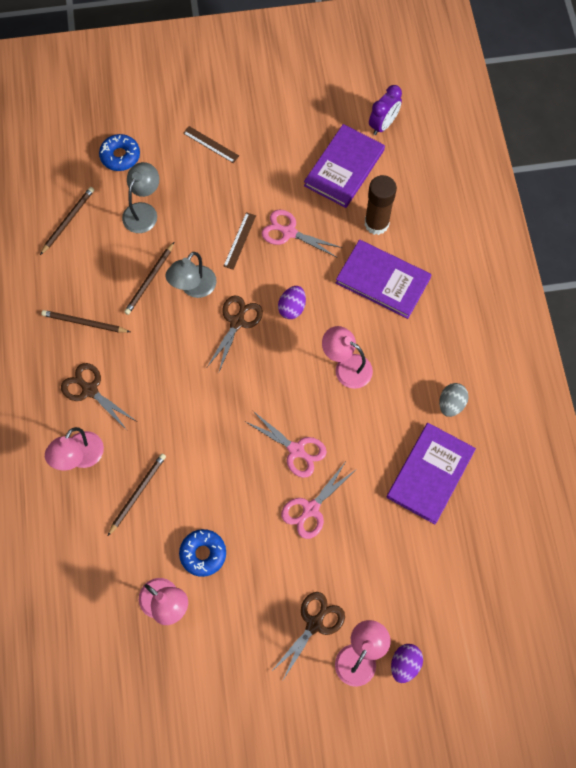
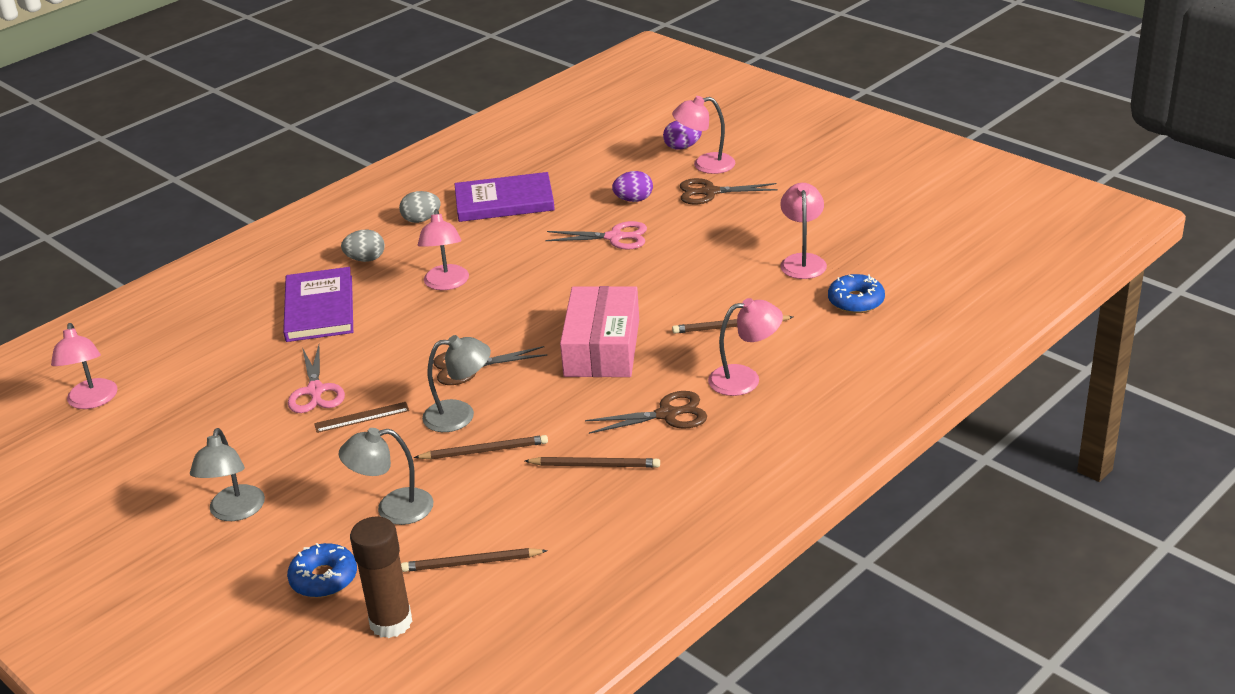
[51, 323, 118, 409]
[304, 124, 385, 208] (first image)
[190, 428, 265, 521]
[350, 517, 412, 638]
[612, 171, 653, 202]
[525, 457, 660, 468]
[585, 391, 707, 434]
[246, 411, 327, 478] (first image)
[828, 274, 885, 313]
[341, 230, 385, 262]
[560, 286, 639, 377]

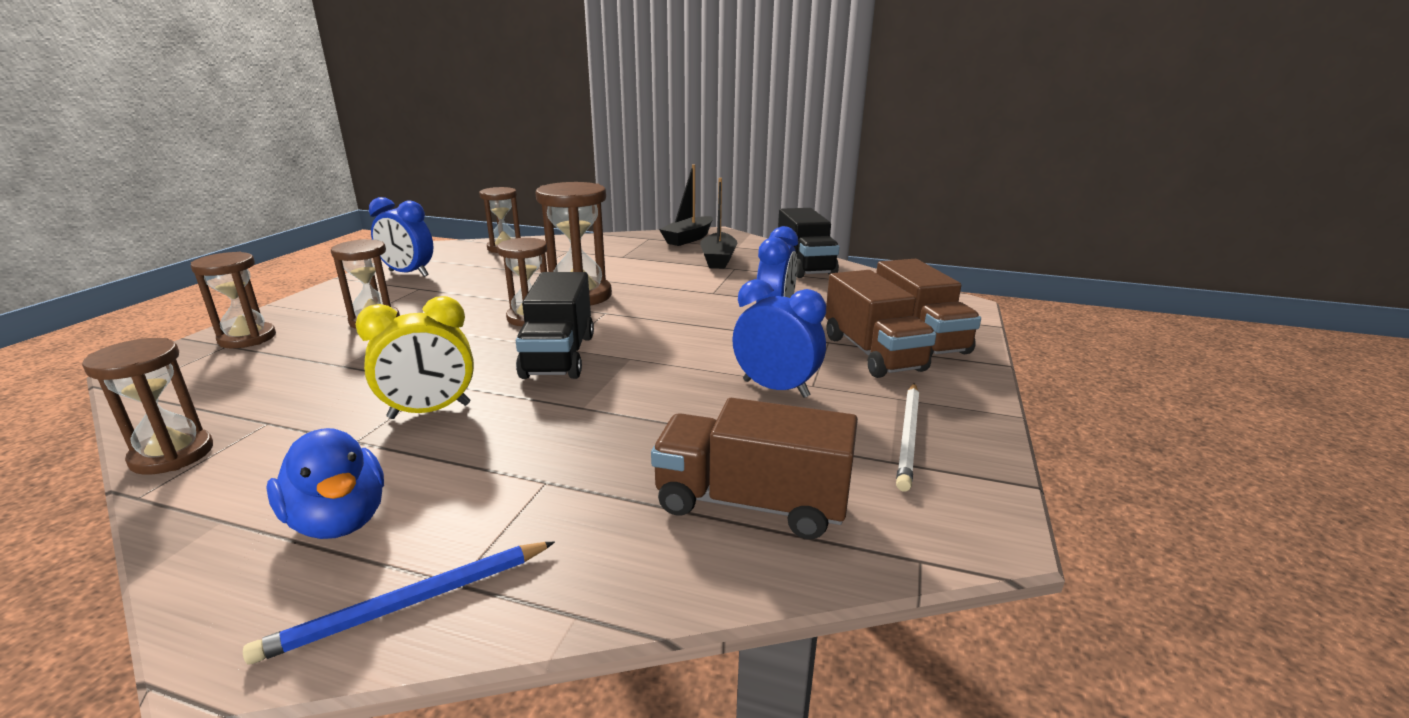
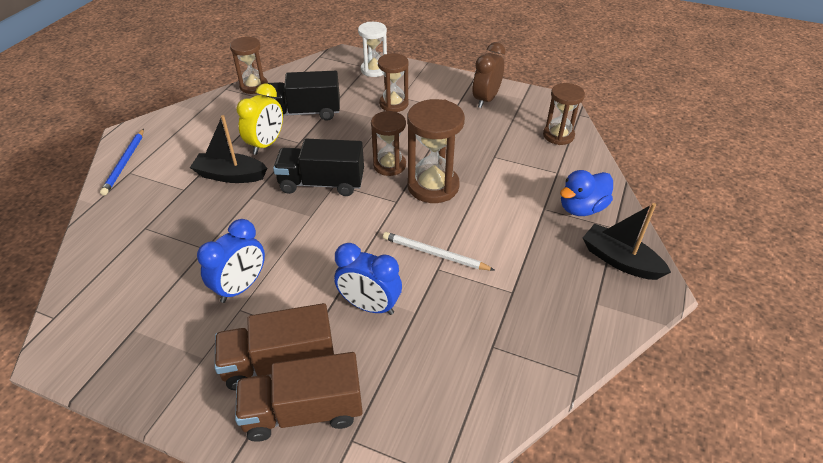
[190, 115, 267, 183]
[472, 42, 505, 108]
[263, 71, 340, 121]
[358, 22, 387, 77]
[237, 83, 283, 155]
[383, 232, 495, 271]
[651, 398, 858, 539] (first image)
[560, 170, 613, 216]
[100, 129, 144, 196]

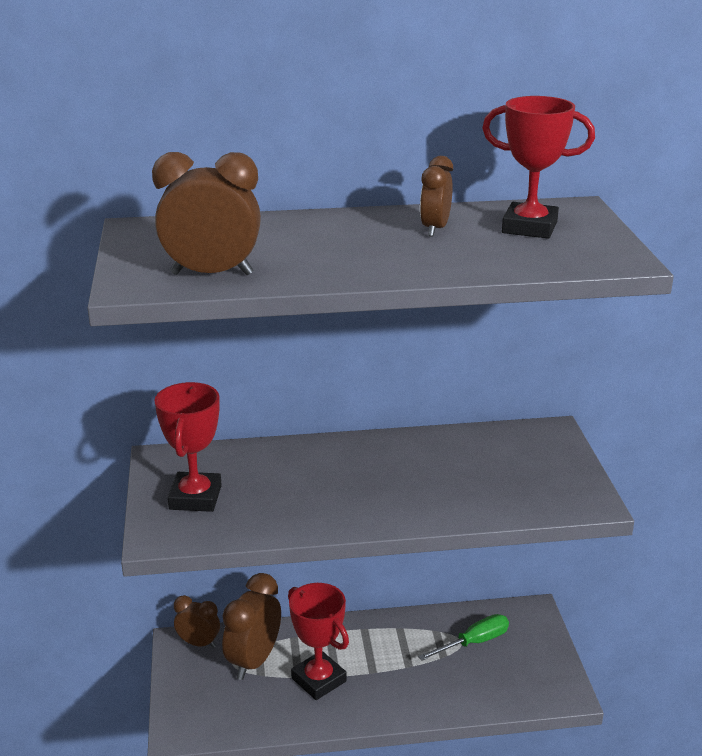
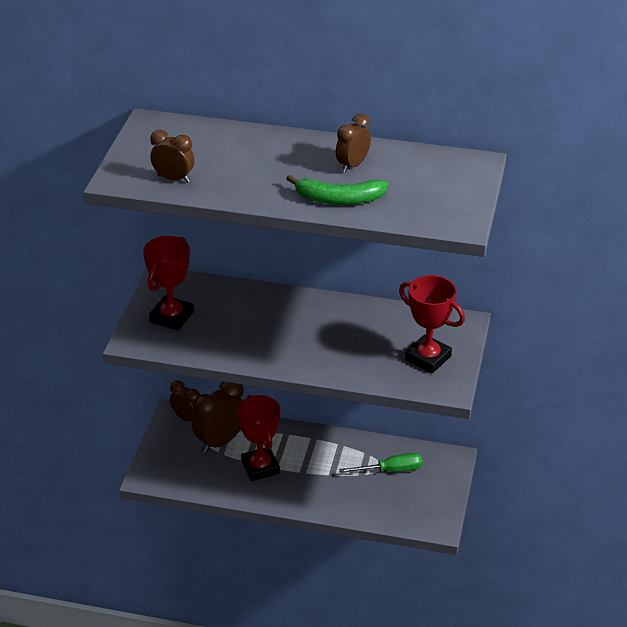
[399, 275, 465, 374]
[150, 130, 194, 183]
[286, 175, 388, 205]

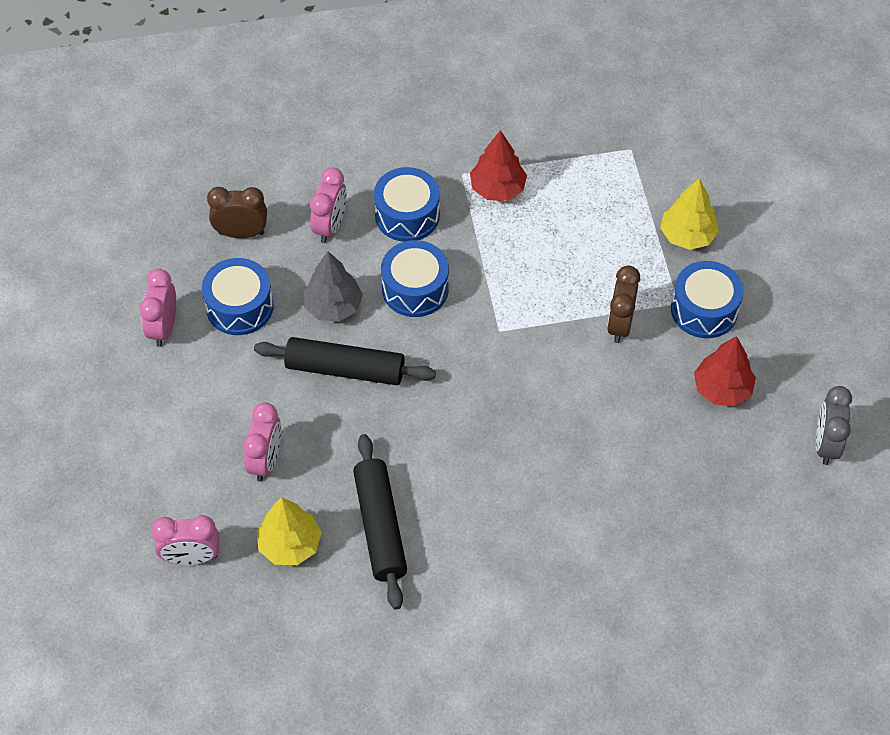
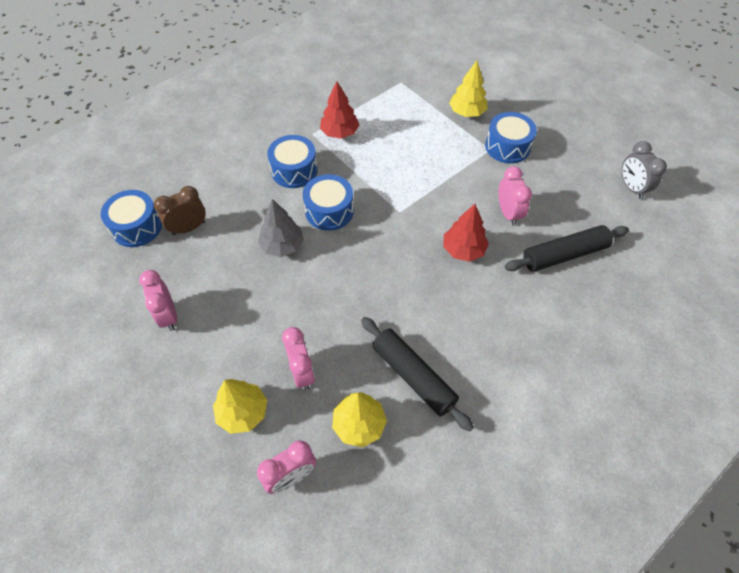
[498, 166, 532, 226]
[101, 190, 162, 247]
[607, 265, 640, 343] (first image)
[443, 204, 489, 262]
[505, 225, 629, 272]
[213, 379, 267, 434]

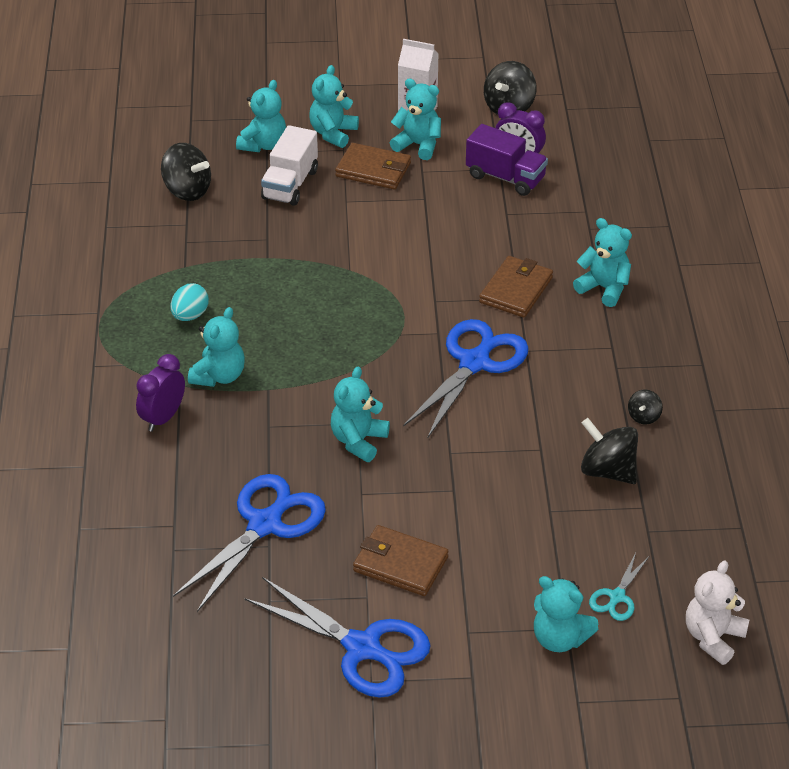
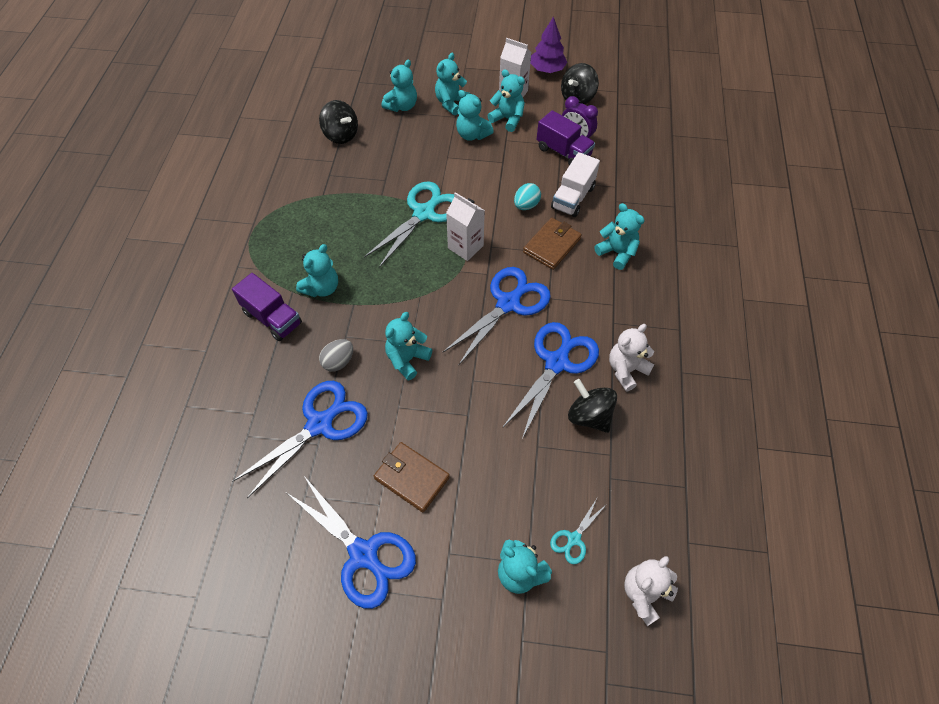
[551, 152, 600, 217]
[456, 90, 494, 141]
[514, 183, 541, 210]
[232, 273, 302, 341]
[609, 324, 655, 391]
[530, 16, 567, 73]
[364, 181, 454, 268]
[446, 192, 485, 261]
[502, 322, 599, 439]
[319, 339, 353, 372]

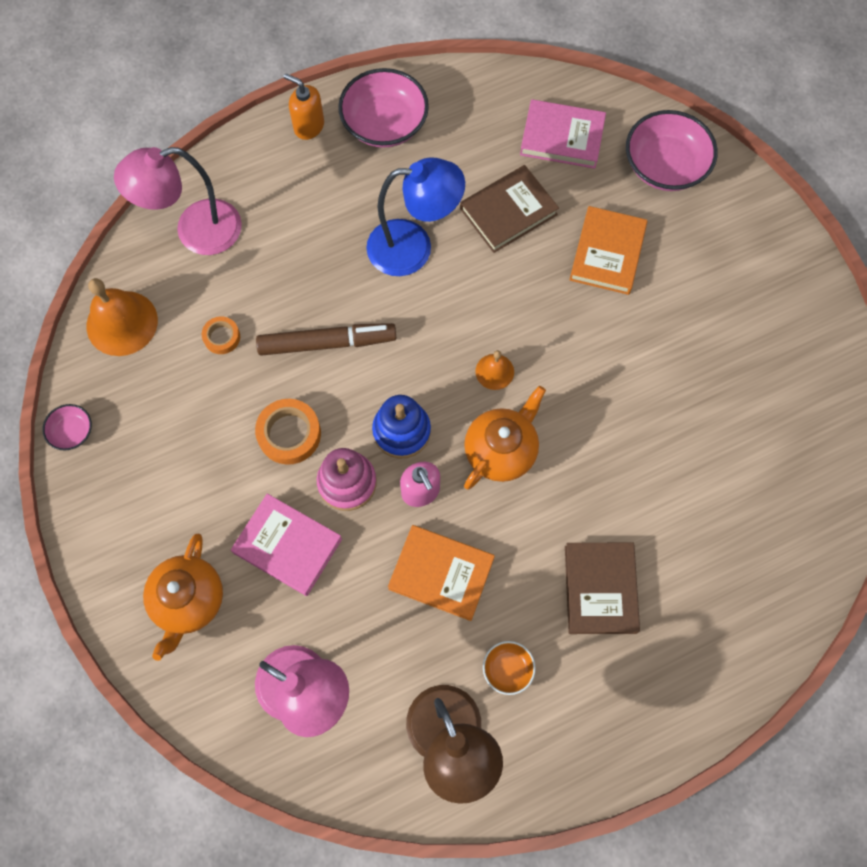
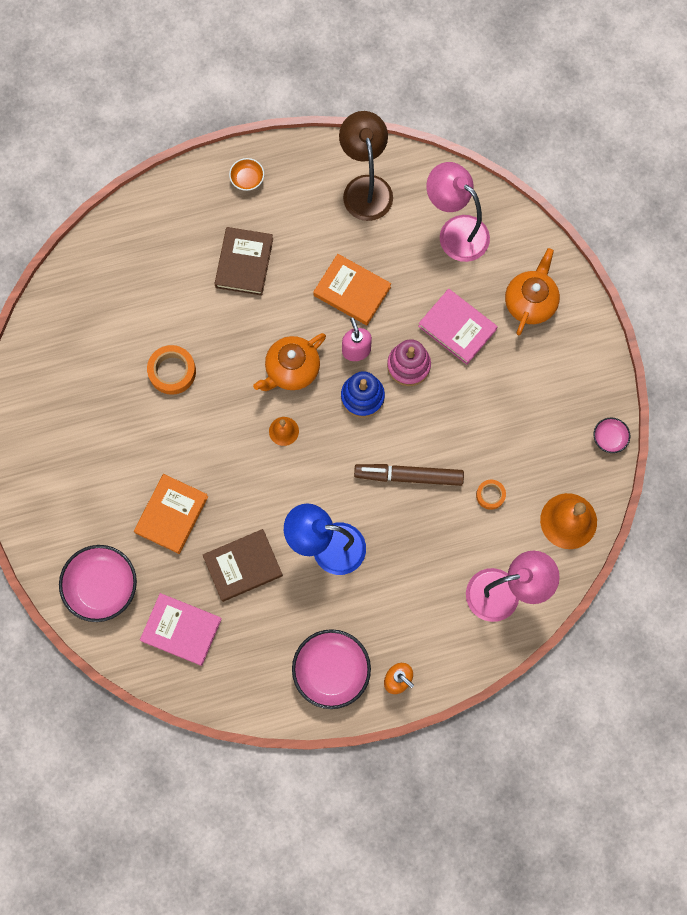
[147, 345, 196, 395]
[229, 158, 264, 191]

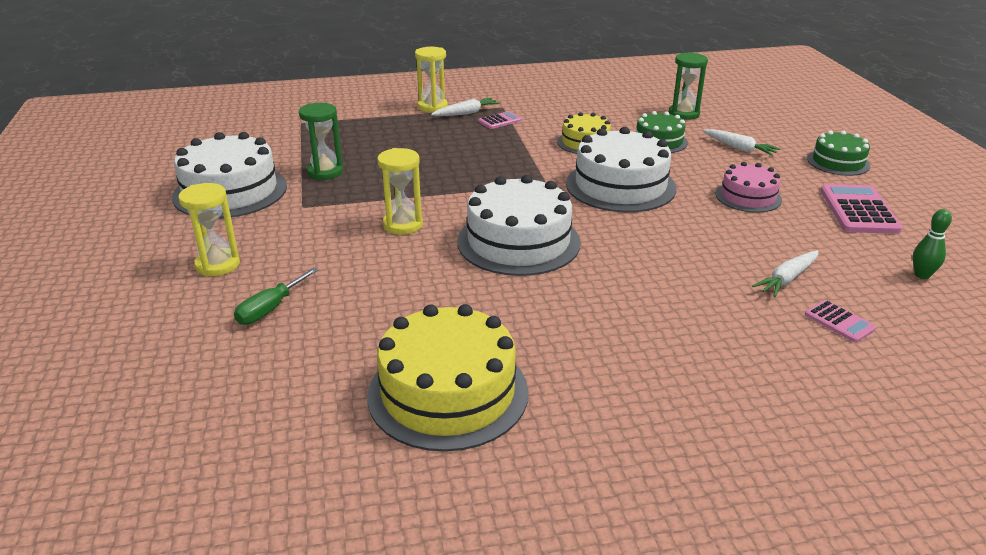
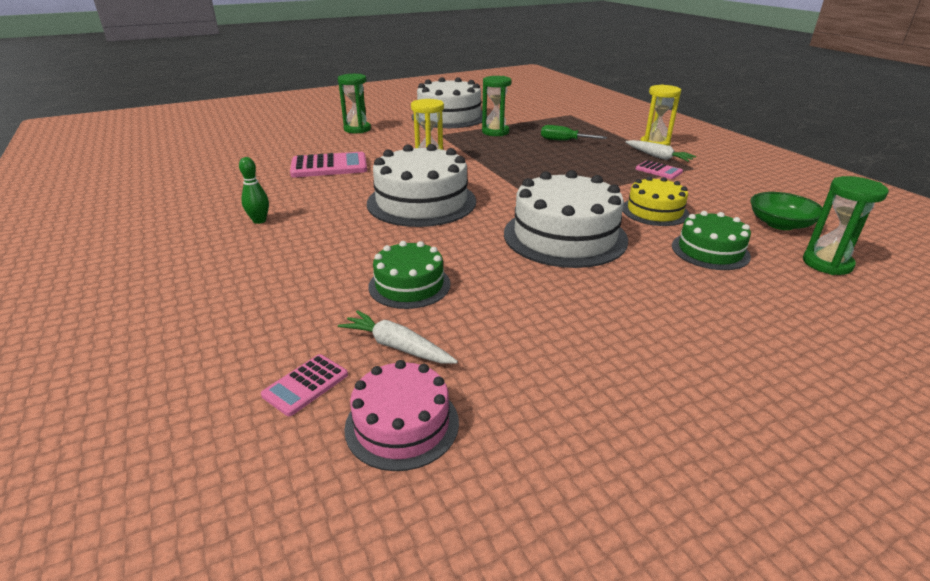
[702, 129, 780, 156] (first image)
[368, 241, 451, 309]
[344, 360, 459, 471]
[338, 74, 371, 133]
[290, 152, 367, 177]
[239, 157, 269, 224]
[541, 125, 607, 141]
[367, 304, 528, 452] (first image)
[750, 192, 823, 230]

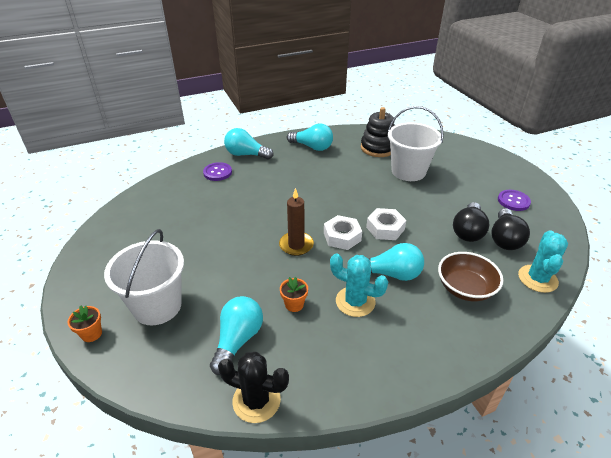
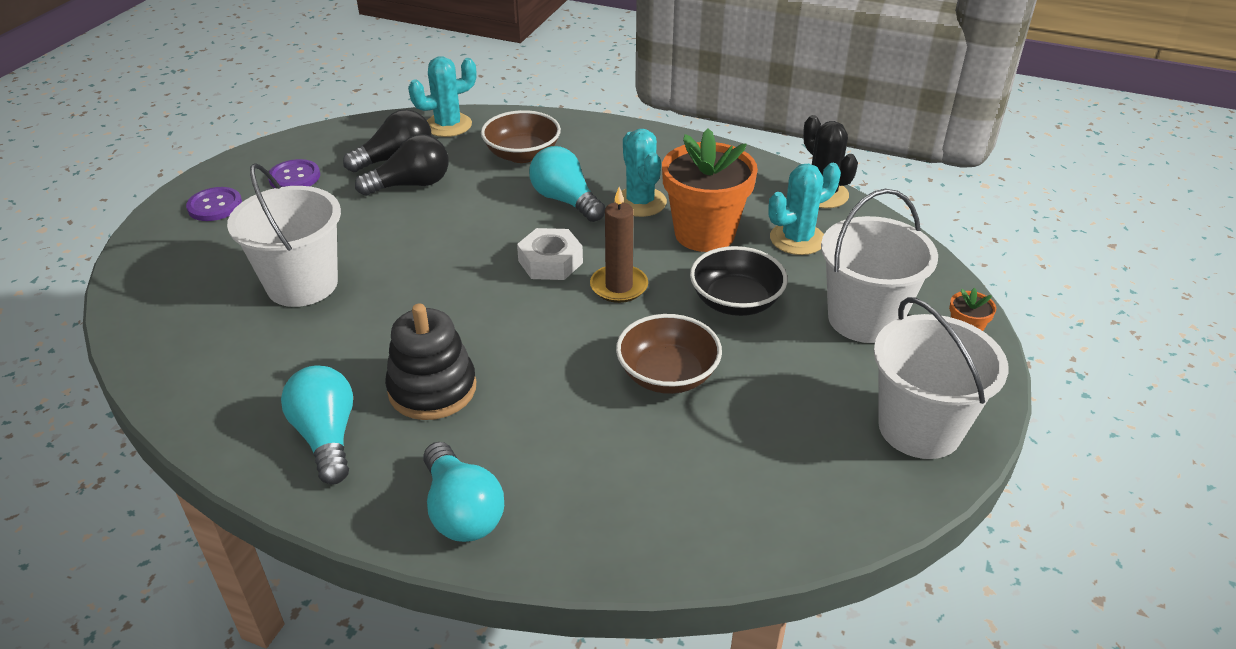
[385, 303, 476, 420]
[186, 187, 242, 221]
[366, 208, 406, 240] (first image)
[662, 128, 758, 252]
[768, 163, 841, 255]
[690, 246, 788, 316]
[874, 297, 1009, 459]
[616, 314, 722, 394]

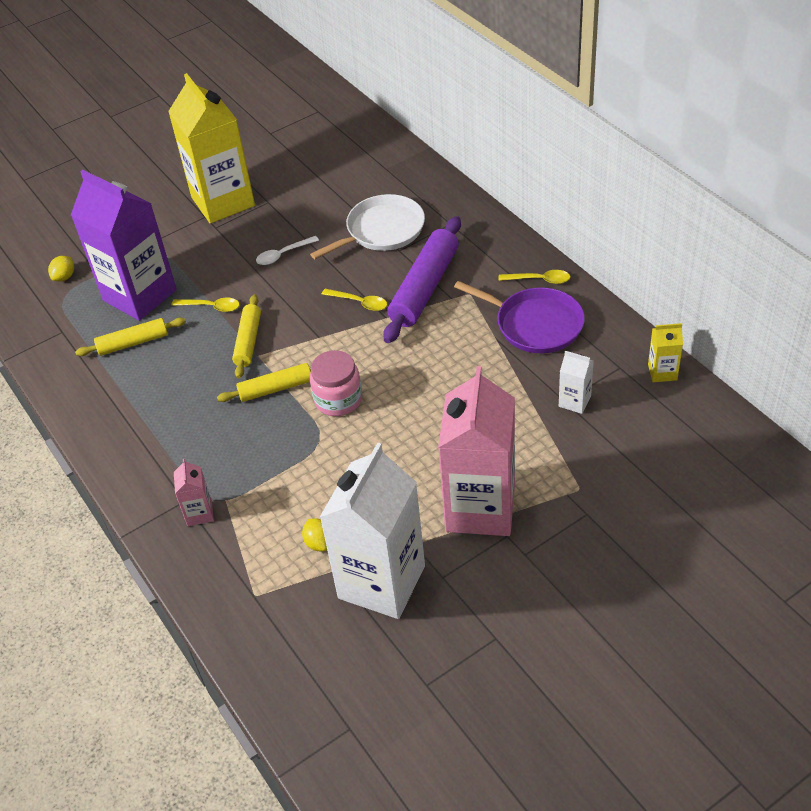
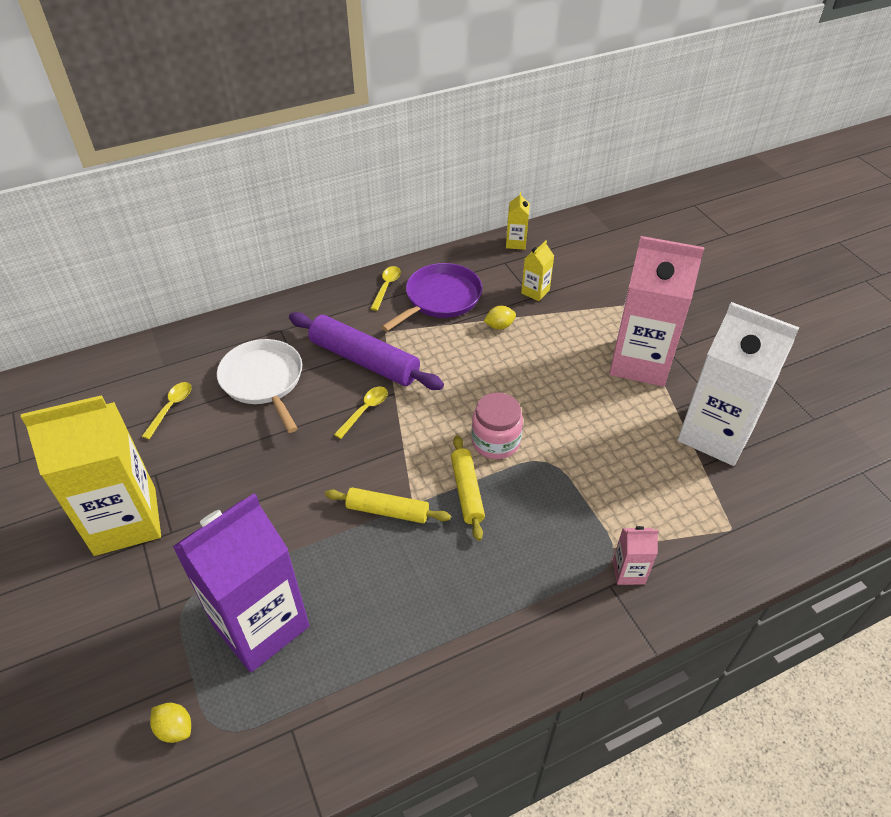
[256, 236, 319, 265] (first image)
[141, 382, 191, 439]
[75, 318, 186, 356] (first image)
[521, 241, 554, 301]
[484, 306, 516, 329]

